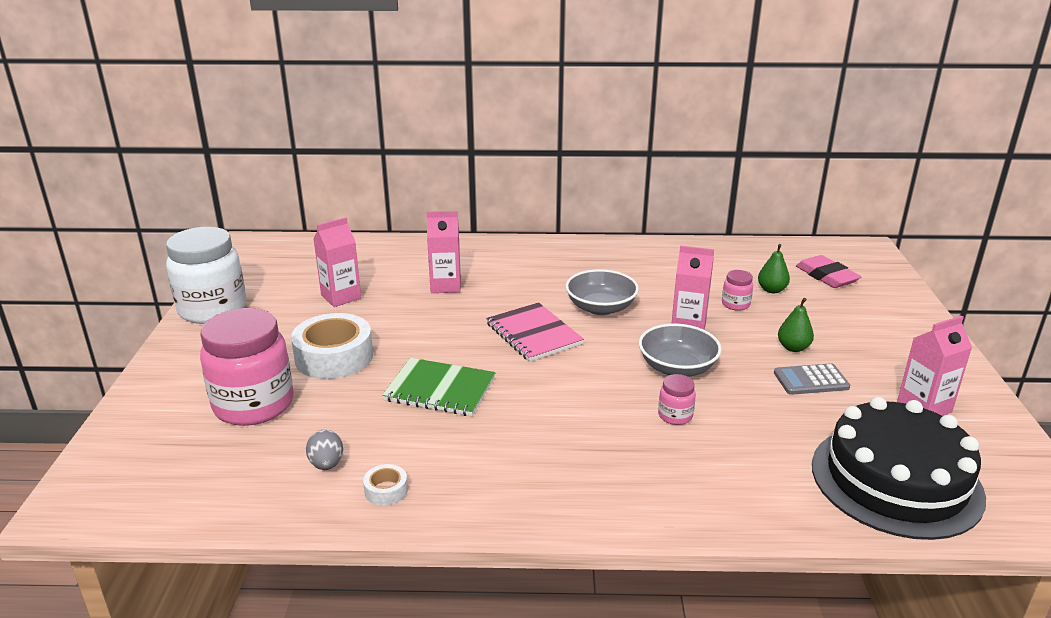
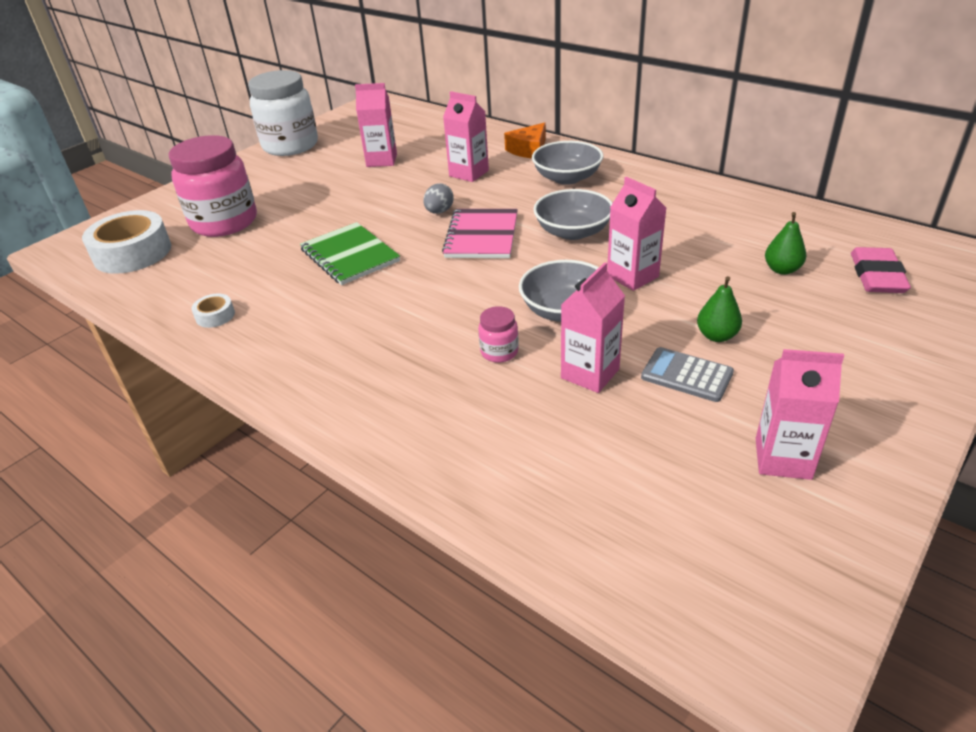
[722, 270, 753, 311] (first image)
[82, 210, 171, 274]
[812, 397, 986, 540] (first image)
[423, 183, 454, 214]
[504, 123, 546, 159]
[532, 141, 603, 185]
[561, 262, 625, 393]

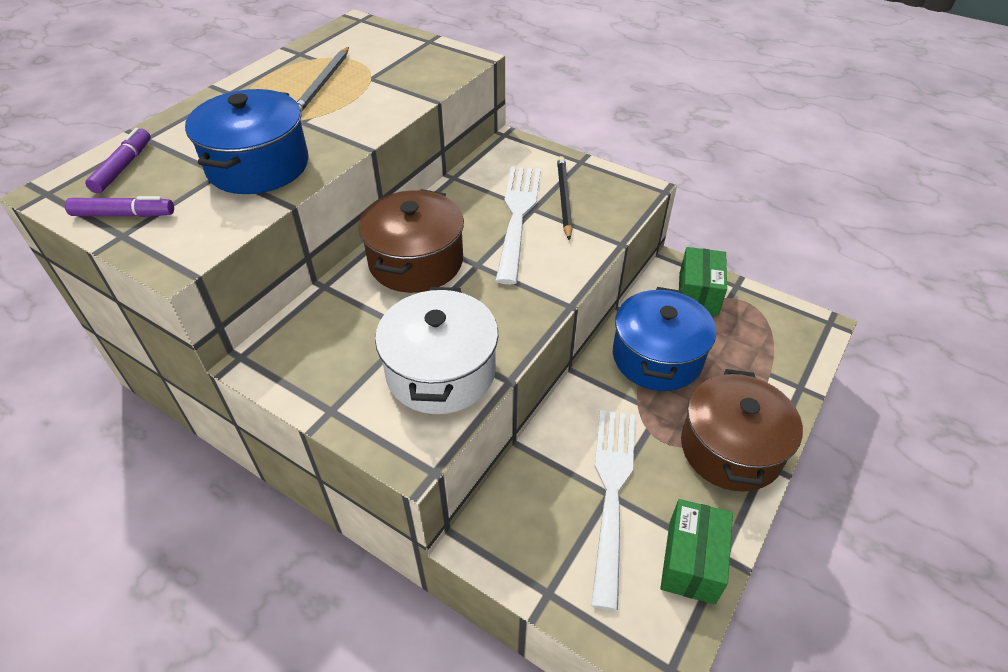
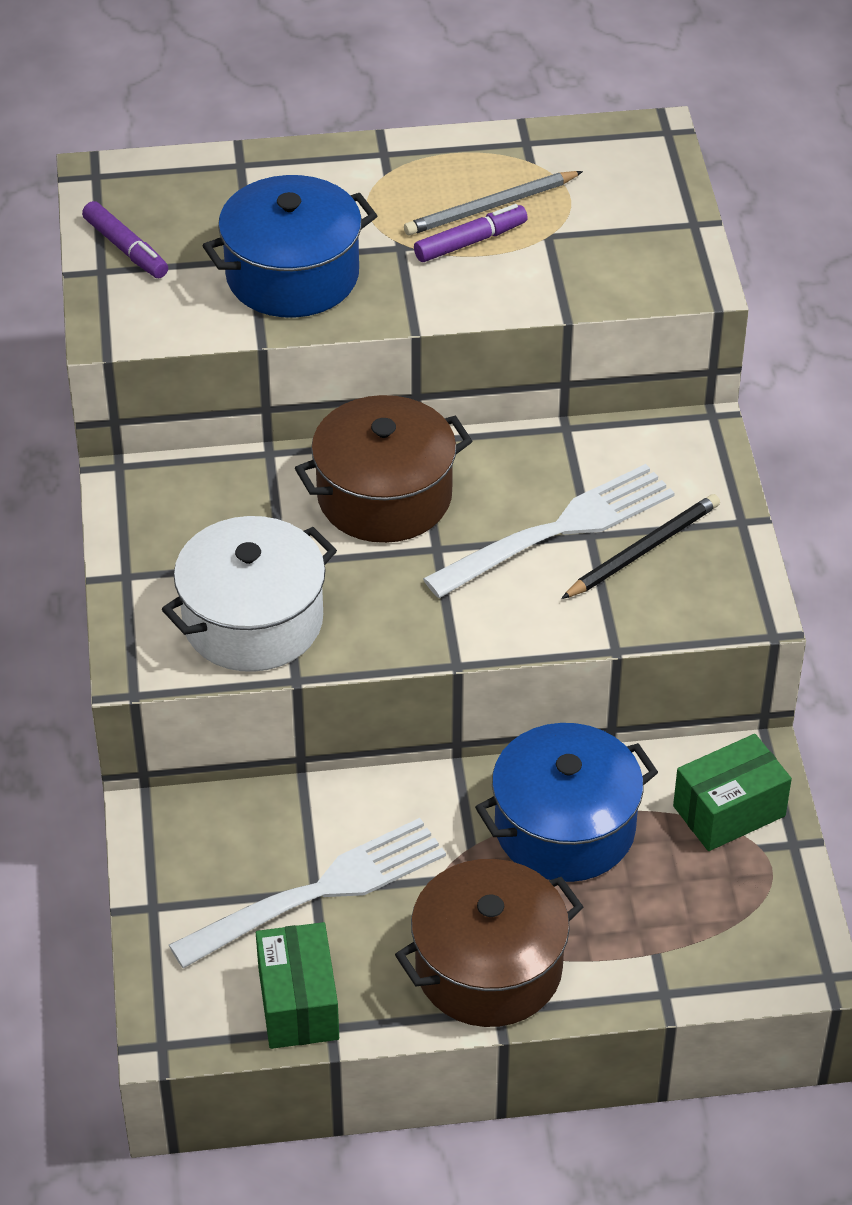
[414, 204, 528, 262]
[256, 922, 339, 1049]

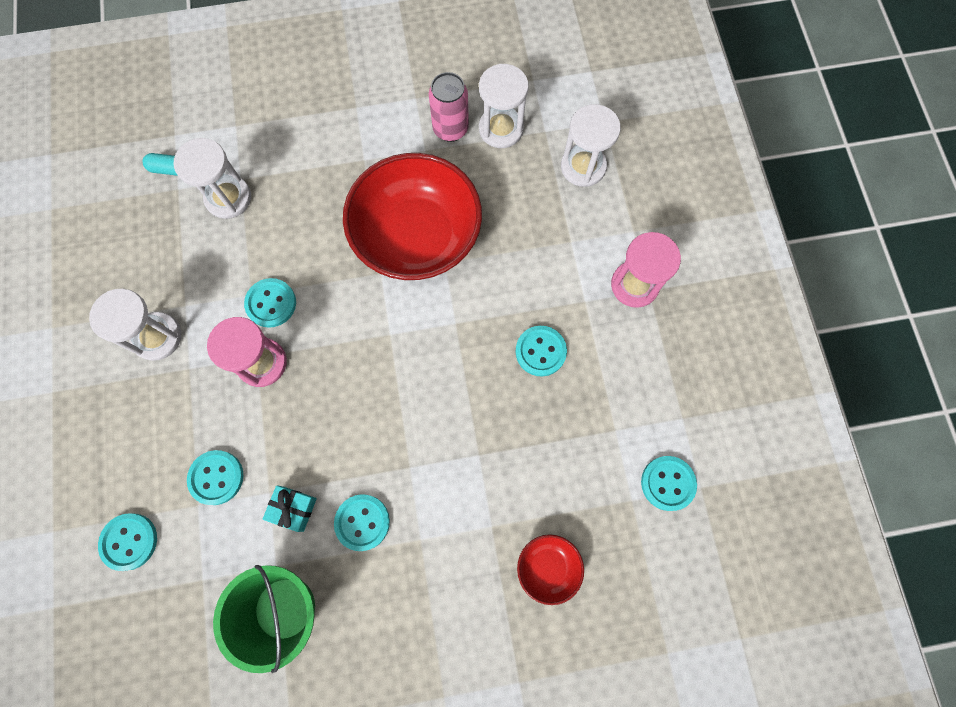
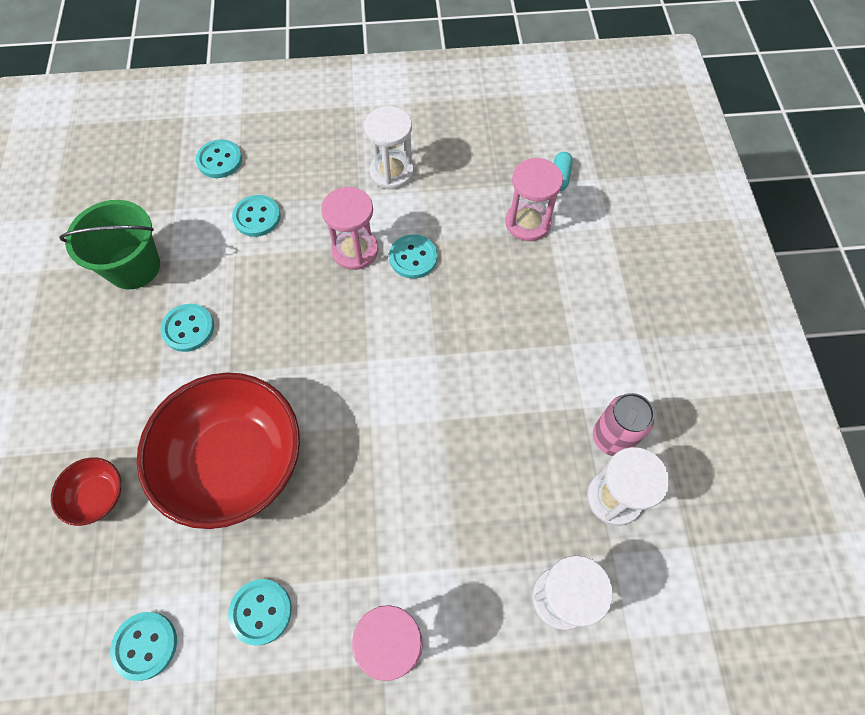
[505, 158, 563, 241]
[137, 372, 300, 529]
[228, 579, 292, 645]
[263, 485, 317, 532] (first image)

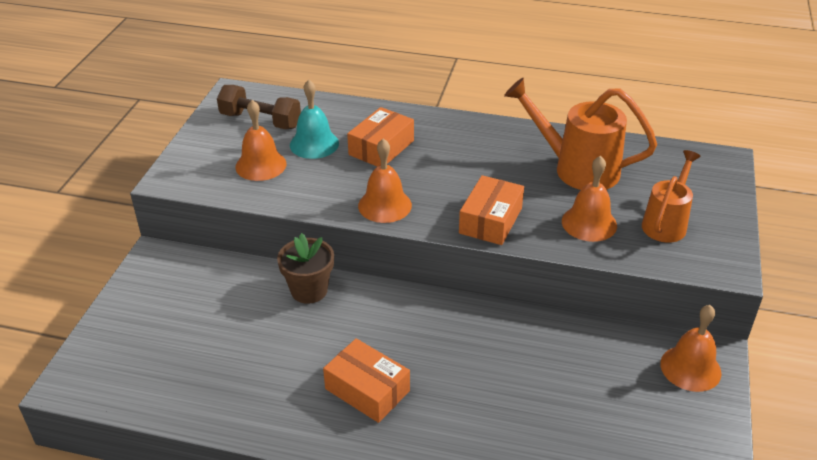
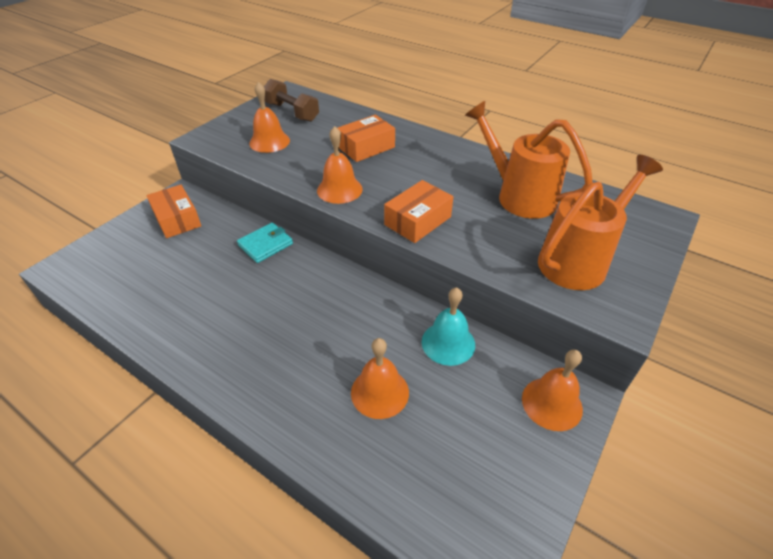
[422, 287, 475, 366]
[538, 155, 663, 290]
[351, 338, 409, 419]
[237, 223, 293, 263]
[146, 185, 201, 238]

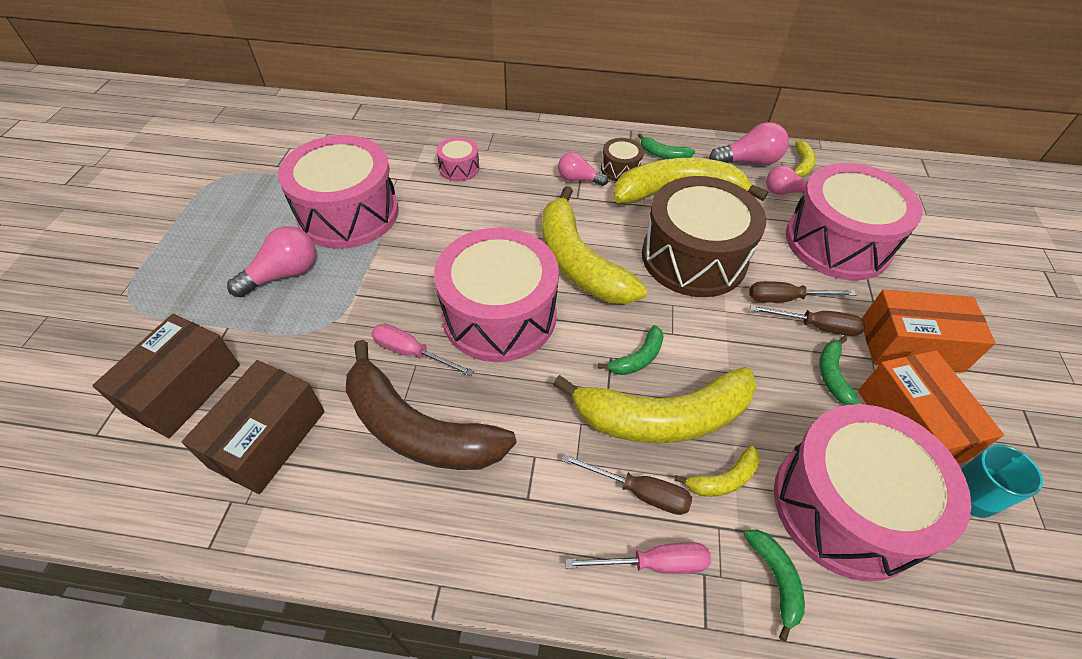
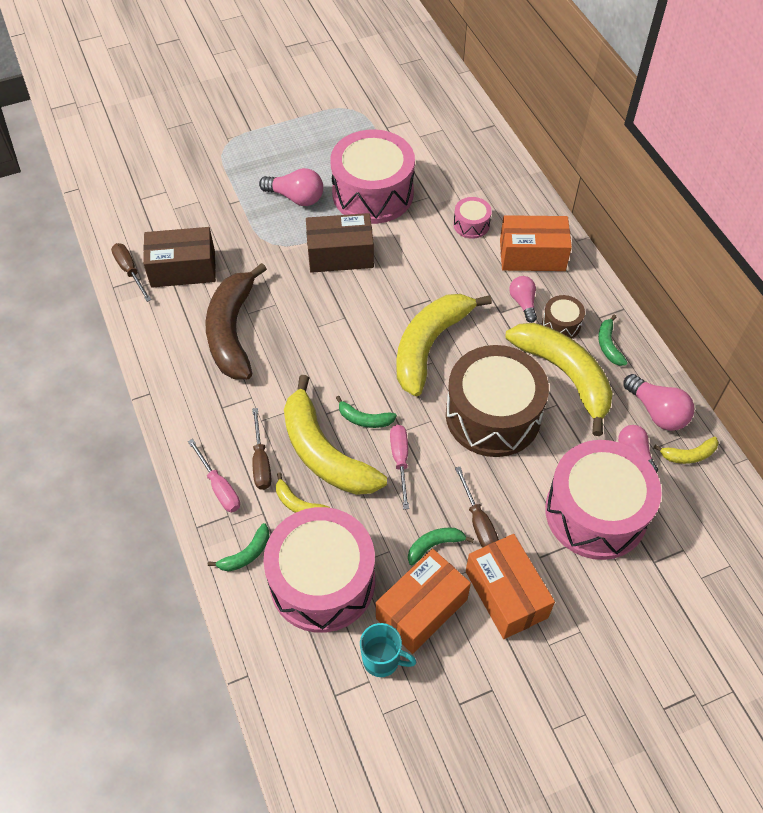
[434, 228, 559, 362] (first image)
[111, 243, 151, 302]
[306, 213, 374, 273]
[390, 425, 409, 509]
[500, 215, 572, 271]

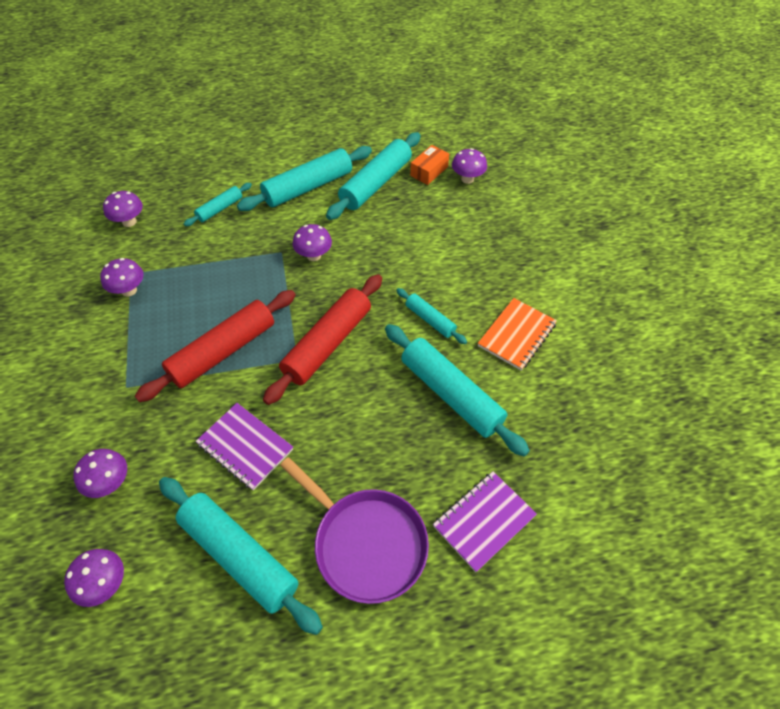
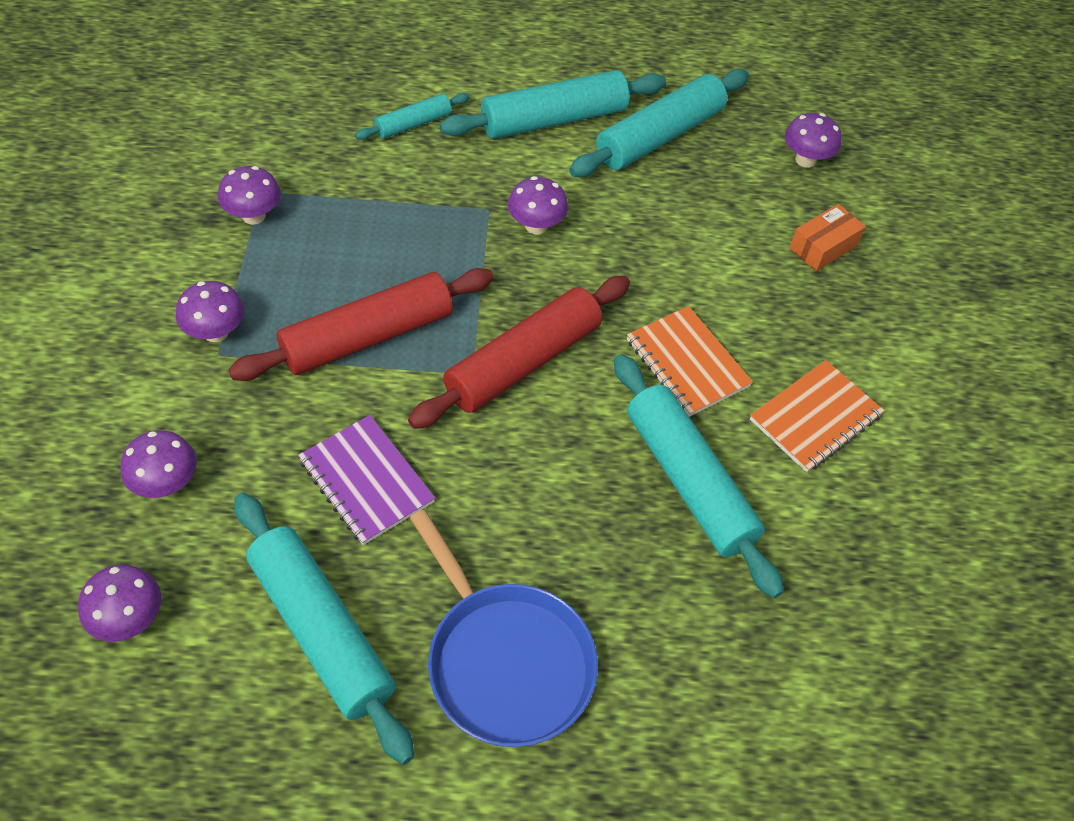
[790, 204, 866, 271]
[176, 281, 244, 342]
[627, 306, 753, 417]
[410, 510, 598, 747]
[433, 471, 537, 572] (first image)

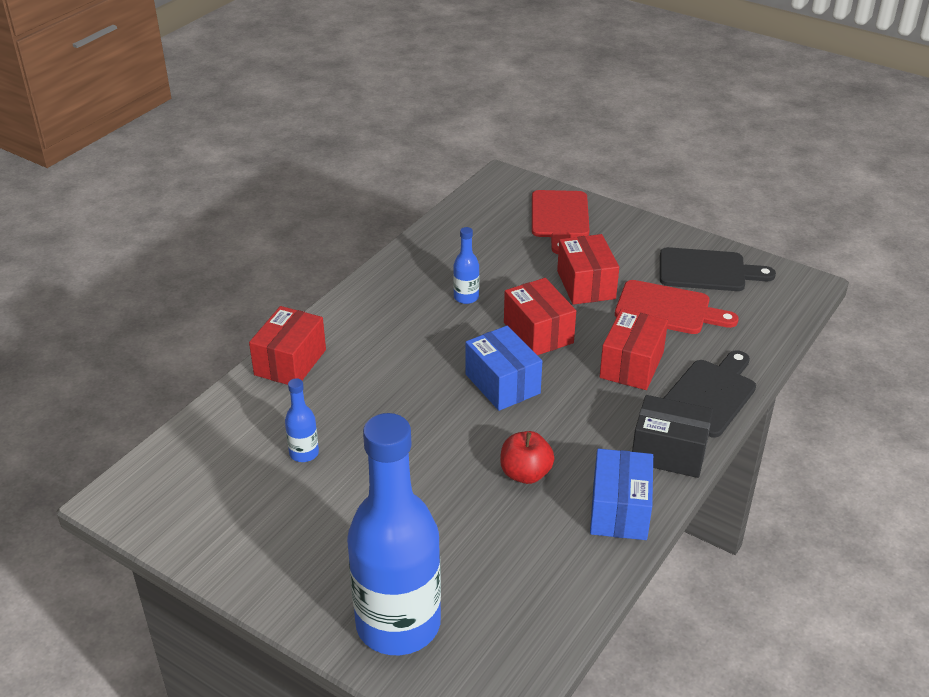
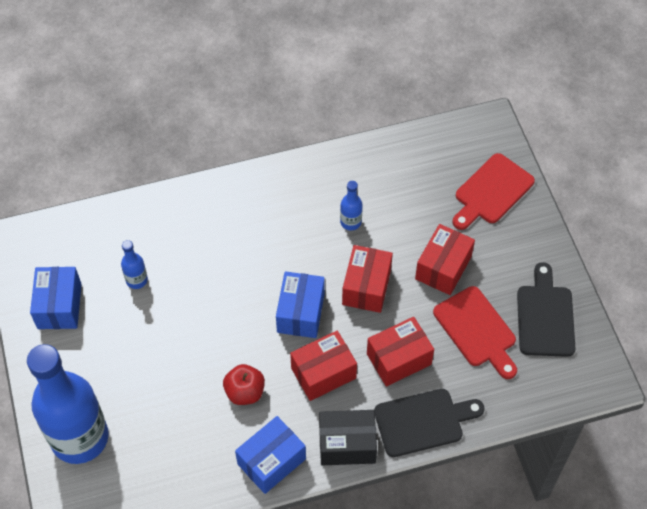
[517, 262, 575, 357]
[290, 331, 357, 401]
[319, 410, 377, 465]
[30, 267, 82, 329]

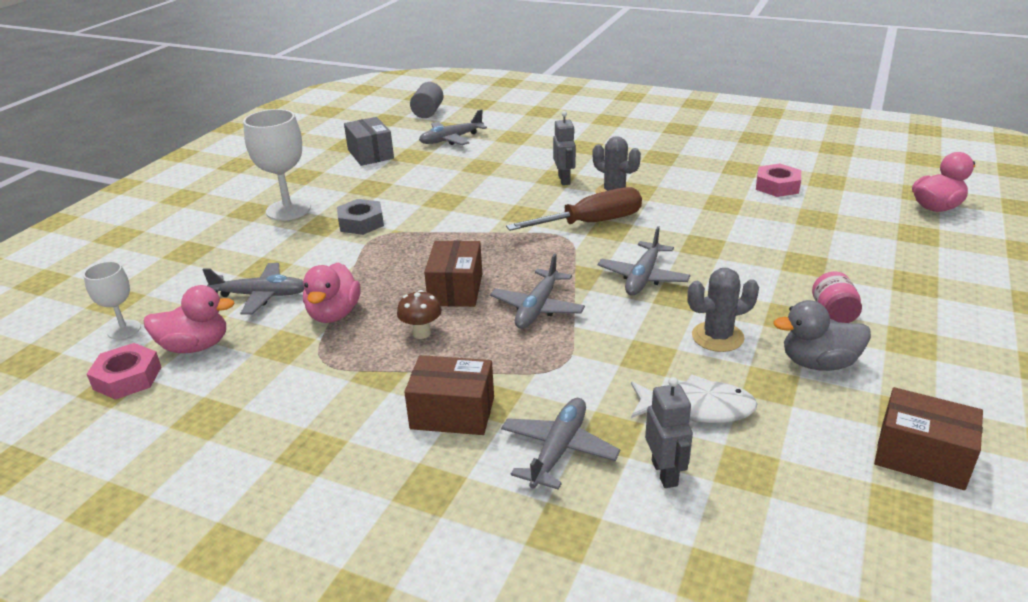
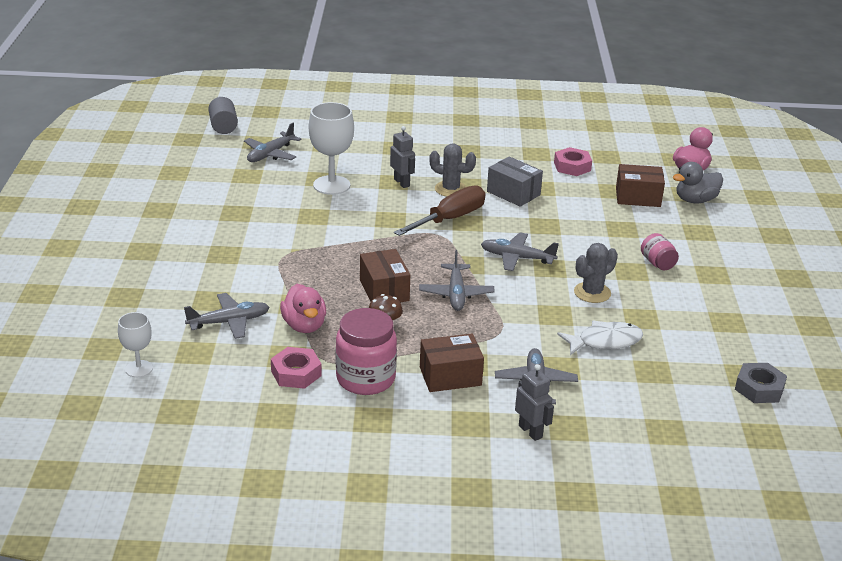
[309, 102, 354, 195]
[487, 156, 543, 207]
[735, 363, 787, 403]
[481, 232, 559, 271]
[144, 285, 235, 353] (first image)
[673, 162, 723, 203]
[271, 347, 322, 389]
[515, 364, 554, 441]
[616, 164, 665, 207]
[336, 308, 397, 395]

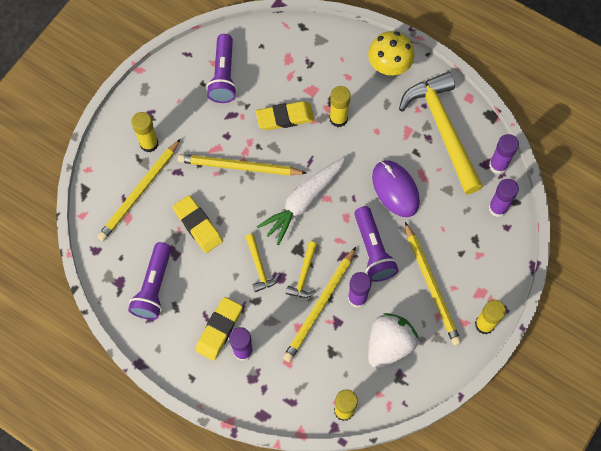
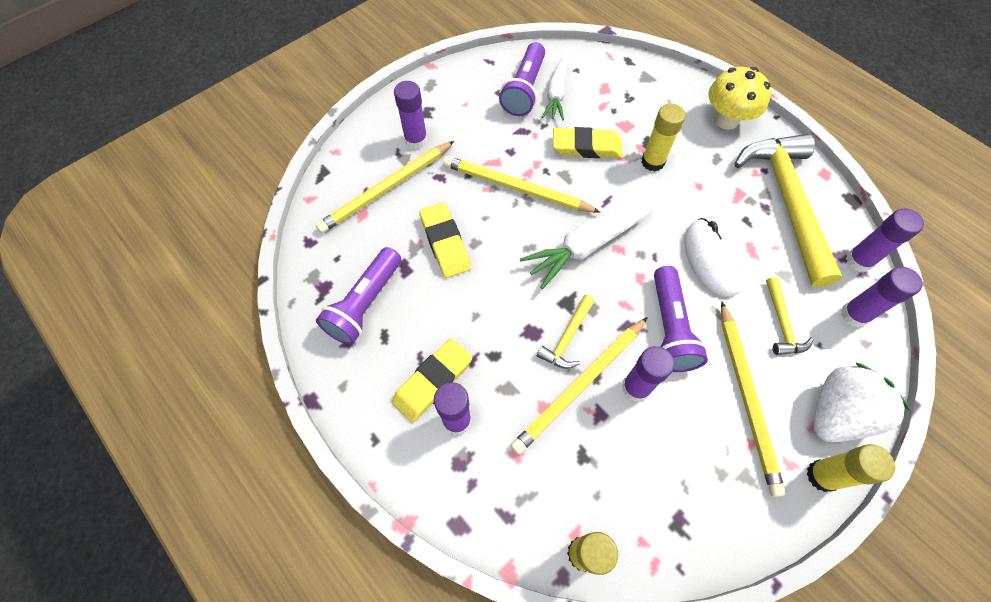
[394, 81, 428, 149]
[684, 218, 747, 297]
[766, 277, 814, 355]
[813, 363, 910, 442]
[542, 56, 567, 121]

